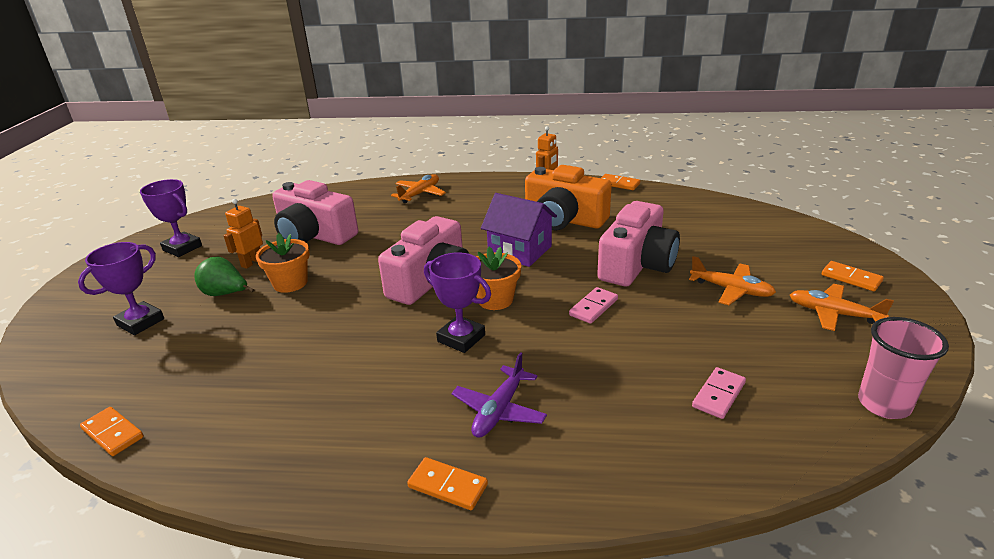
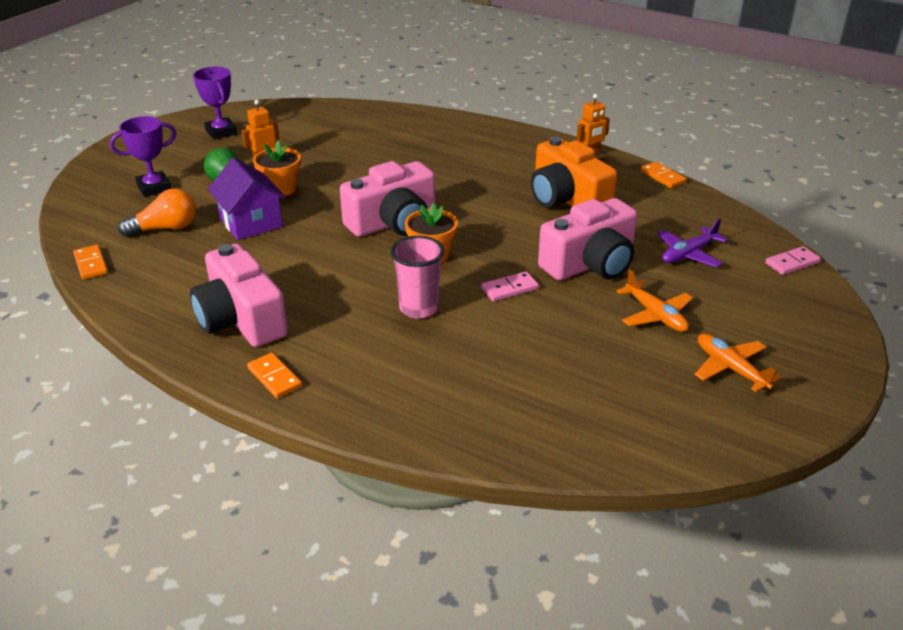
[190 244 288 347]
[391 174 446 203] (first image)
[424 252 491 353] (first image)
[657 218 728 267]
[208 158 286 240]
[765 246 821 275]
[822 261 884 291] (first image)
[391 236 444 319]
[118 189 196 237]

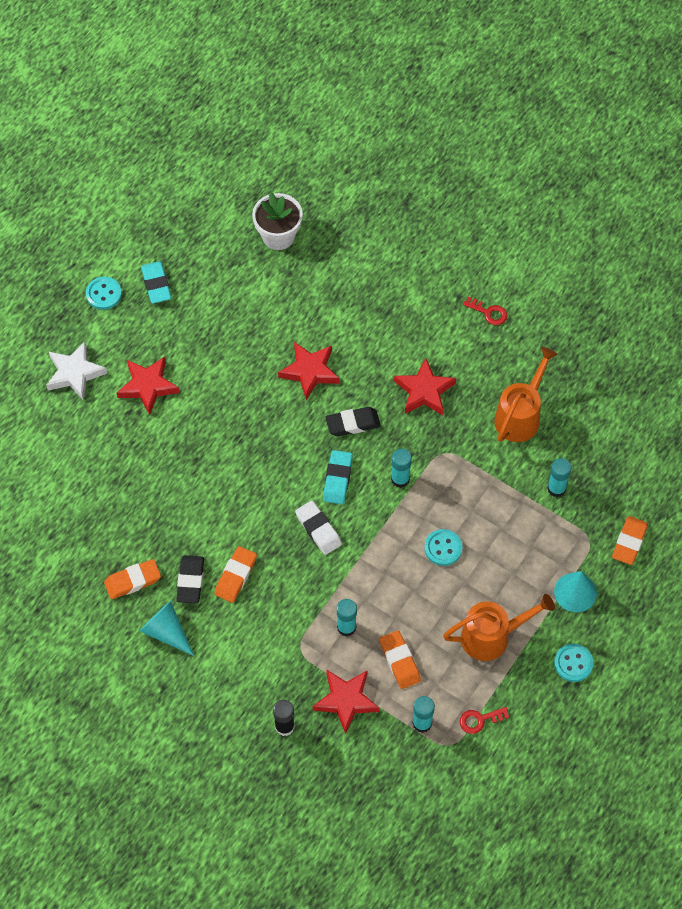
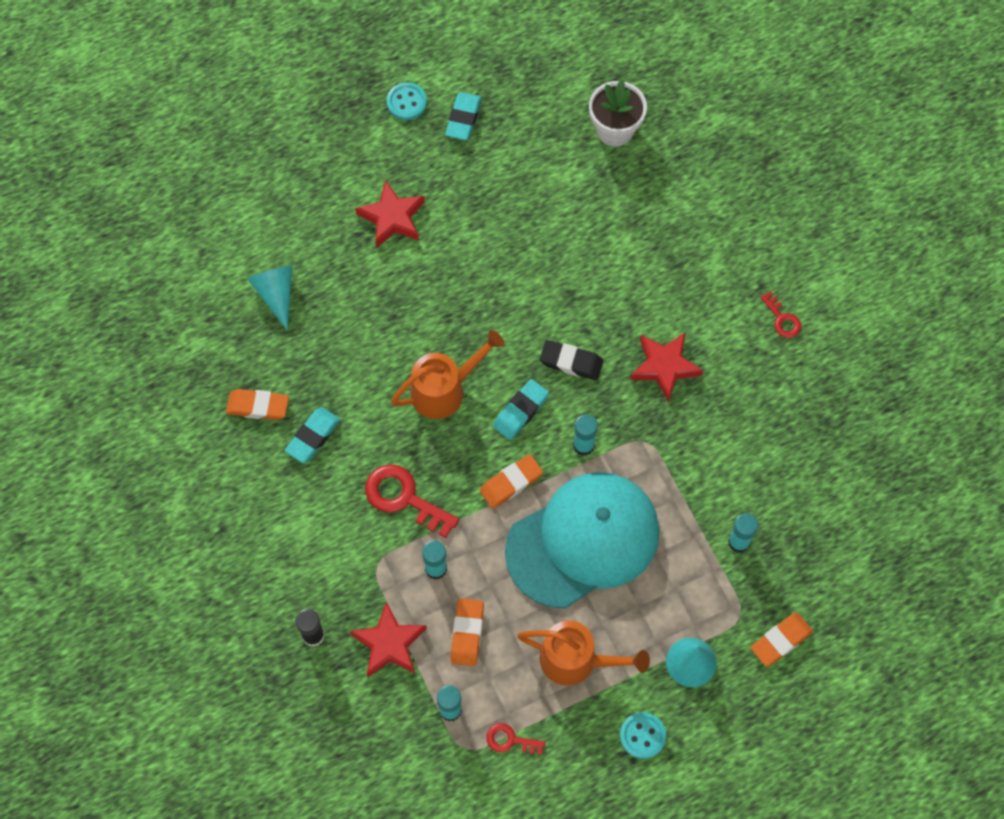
[46 342 107 401] (first image)
[247 266 293 330]
[285 407 340 463]
[479 454 543 509]
[278 342 340 400] (first image)
[295 501 342 555] (first image)
[505 472 660 608]
[391 330 504 419]
[365 464 459 538]

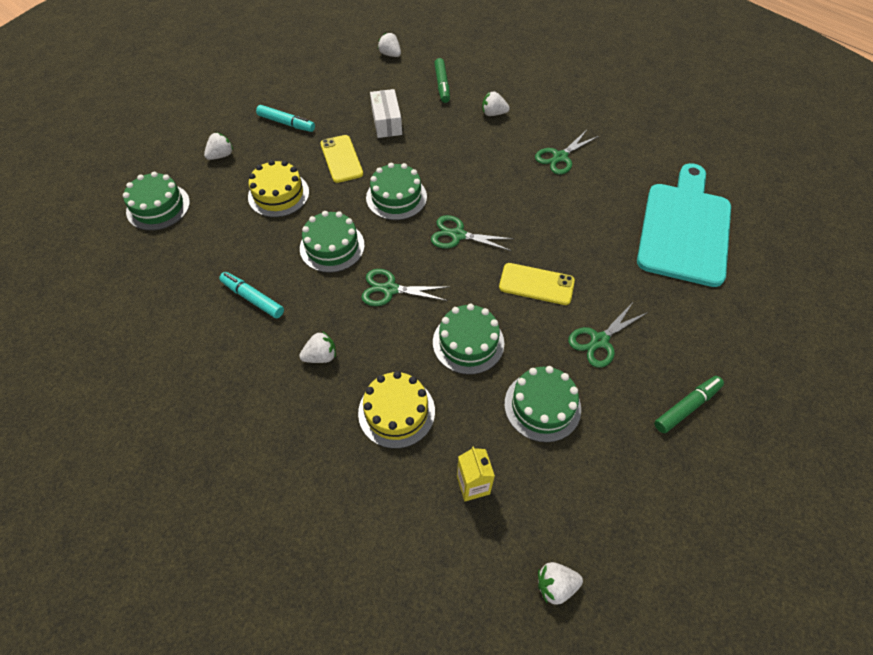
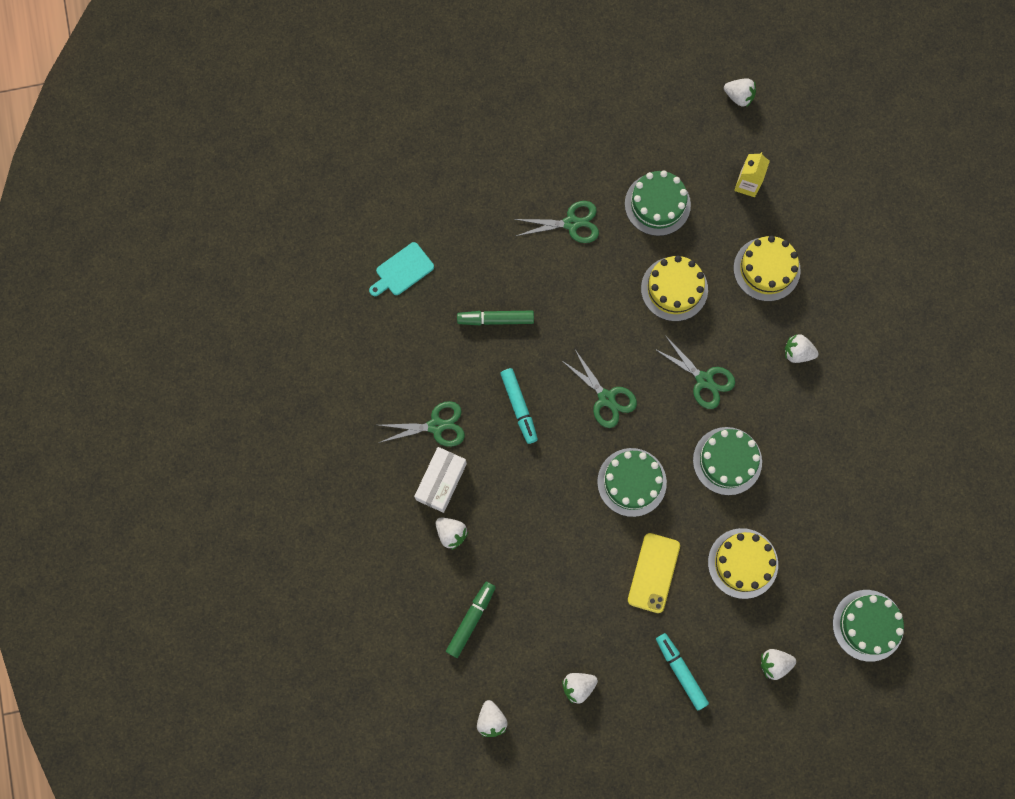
[500 368 538 444]
[414 447 467 513]
[641 255 708 321]
[499 263 575 305] (first image)
[369 242 434 296]
[457 311 534 325]
[562 673 598 704]

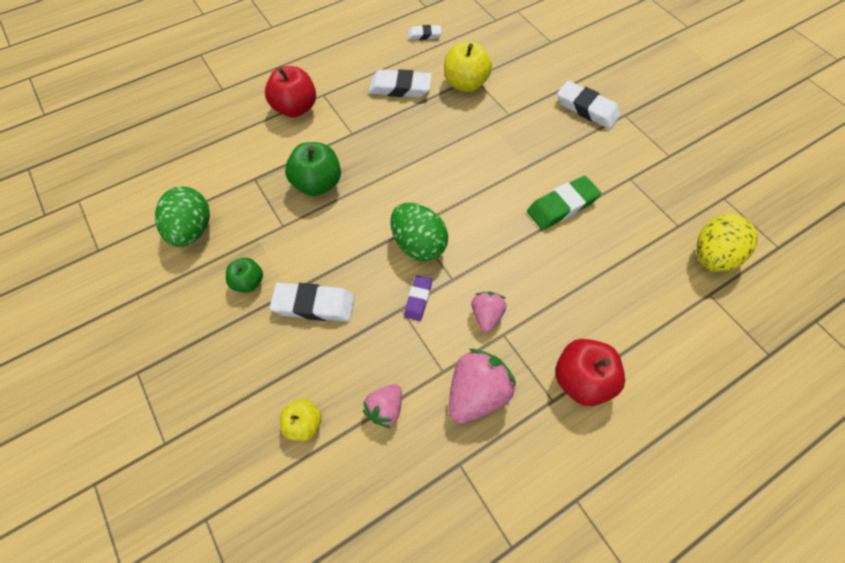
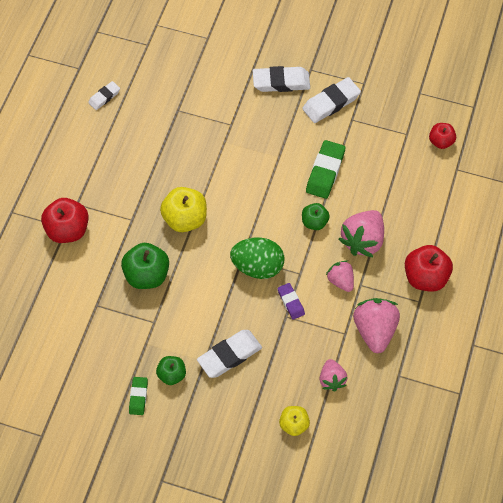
[155 187 210 247] (first image)
[302 77 361 123]
[160 187 207 232]
[429 123 456 149]
[129 377 148 415]
[302 203 330 230]
[338 210 384 257]

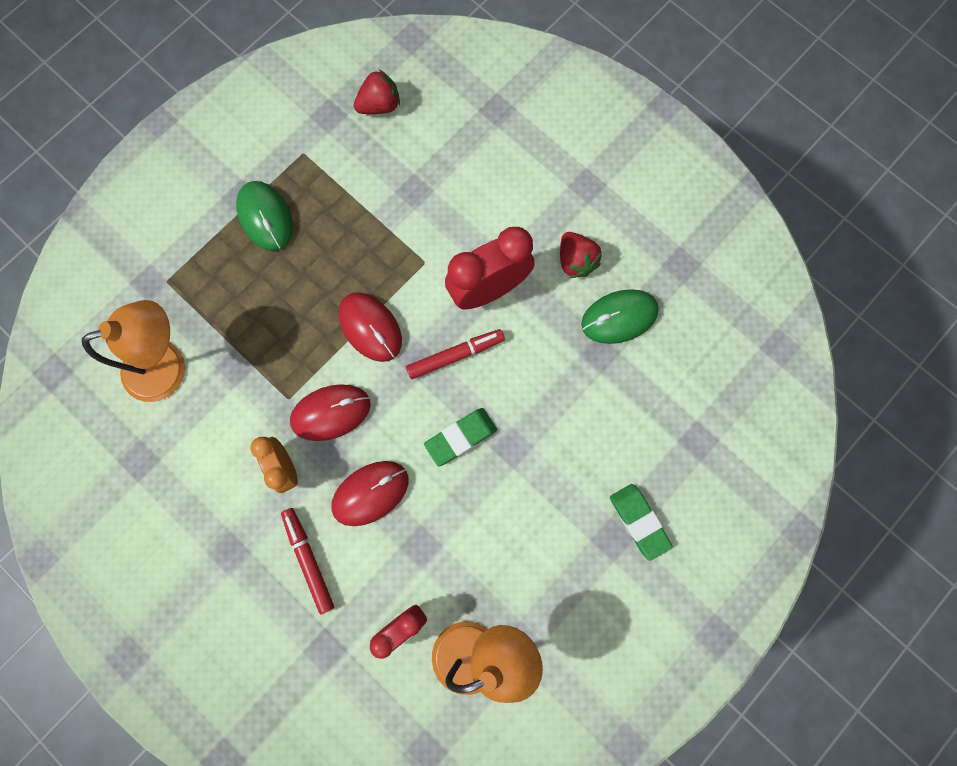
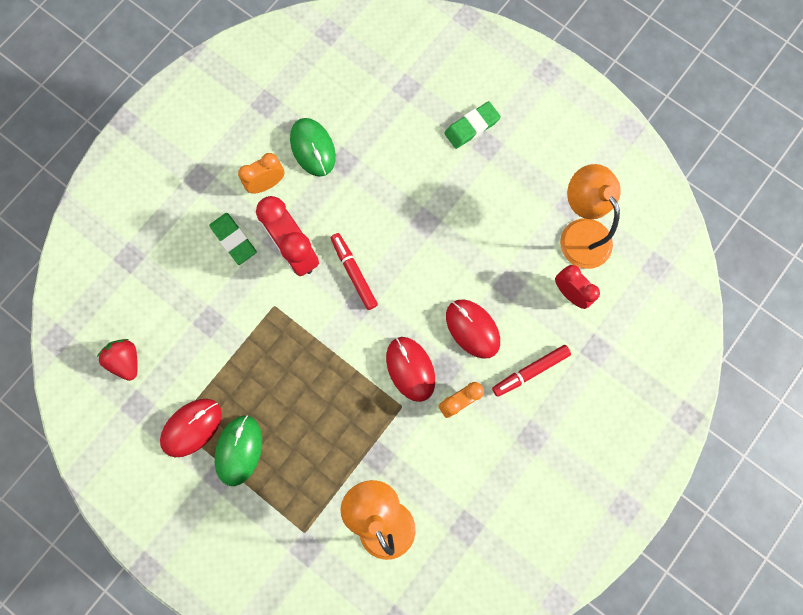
[215 415 262 486]
[160 399 222 457]
[209 213 257 265]
[238 153 284 194]

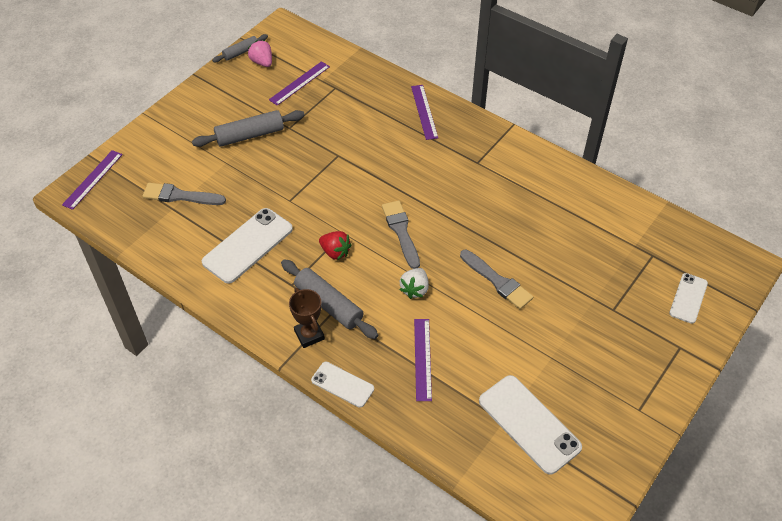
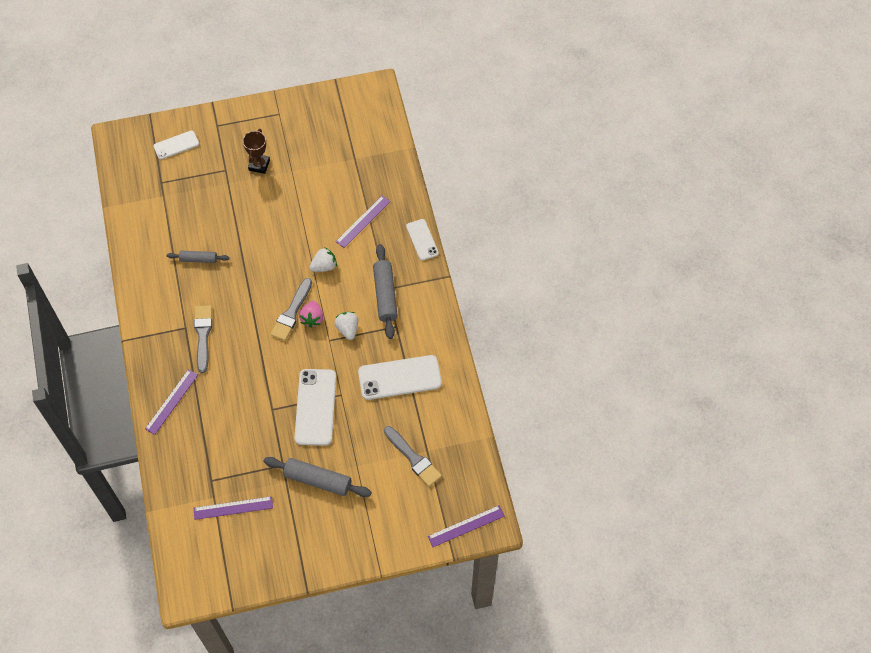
[167 251 229 263]
[299 301 323 328]
[242 129 270 174]
[334 312 358 340]
[194 305 212 373]
[294 369 336 446]

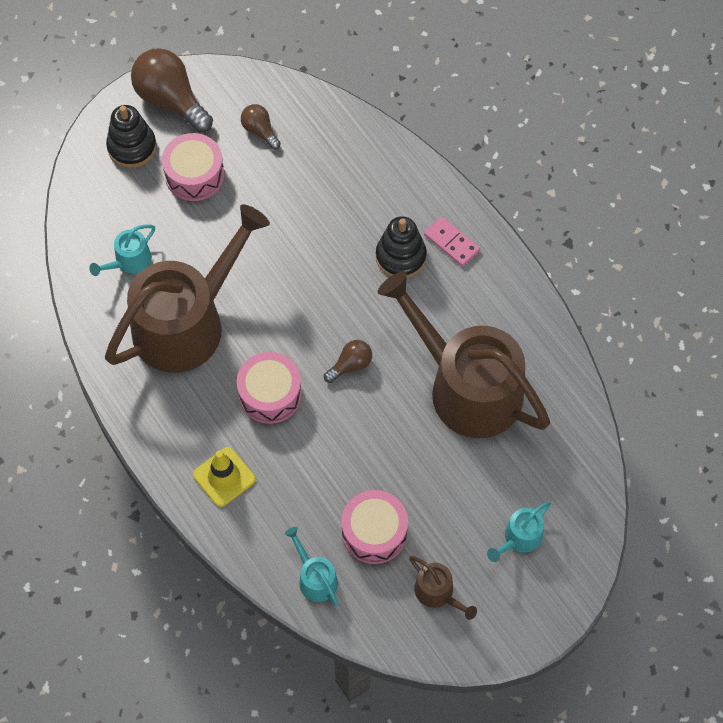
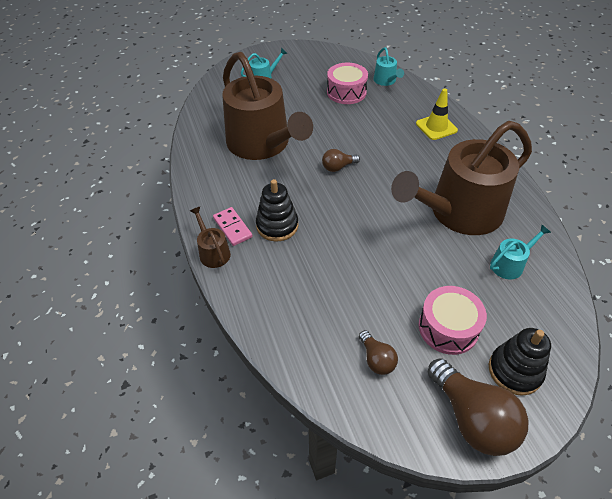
[237 352 302 424] (first image)
[190 207 231 268]

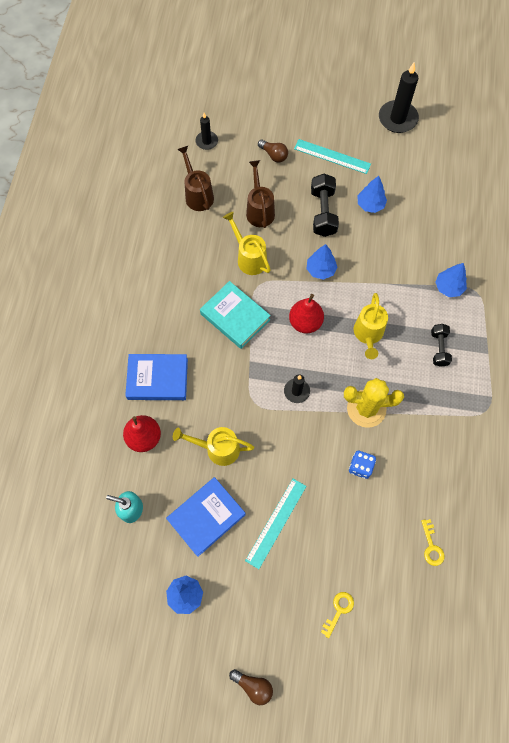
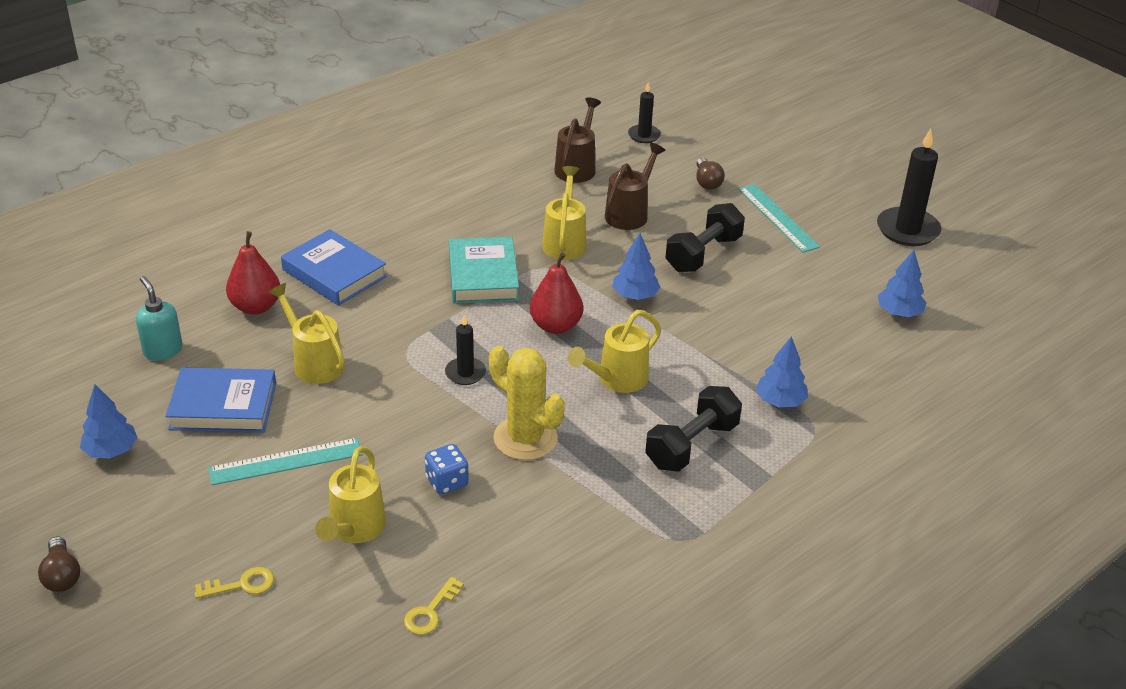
[878 250 926 317]
[645 386 742 472]
[315 446 386 543]

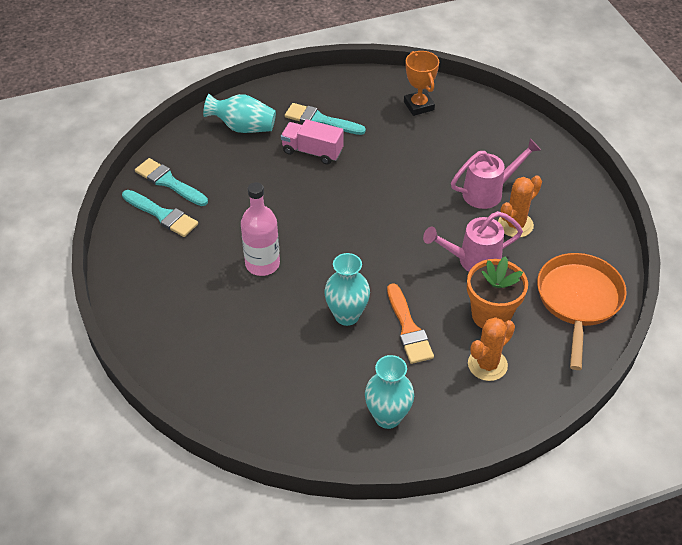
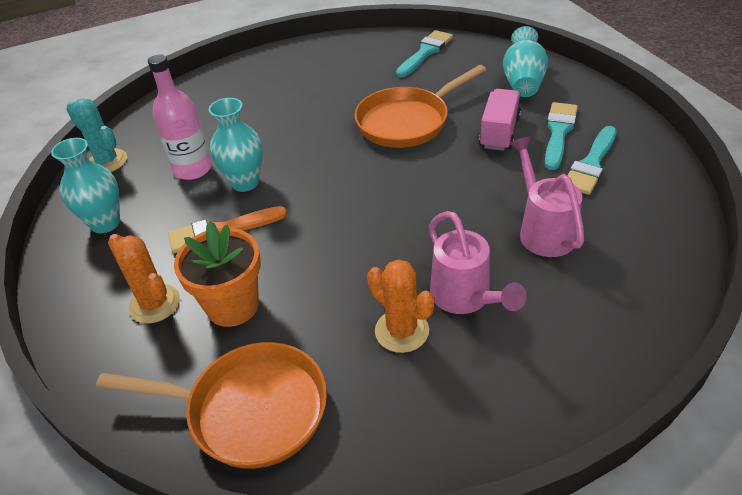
[567 126 617 195]
[148 54 212 180]
[404 51 439 116] (first image)
[509 136 584 257]
[66 98 127 172]
[355 65 486 148]

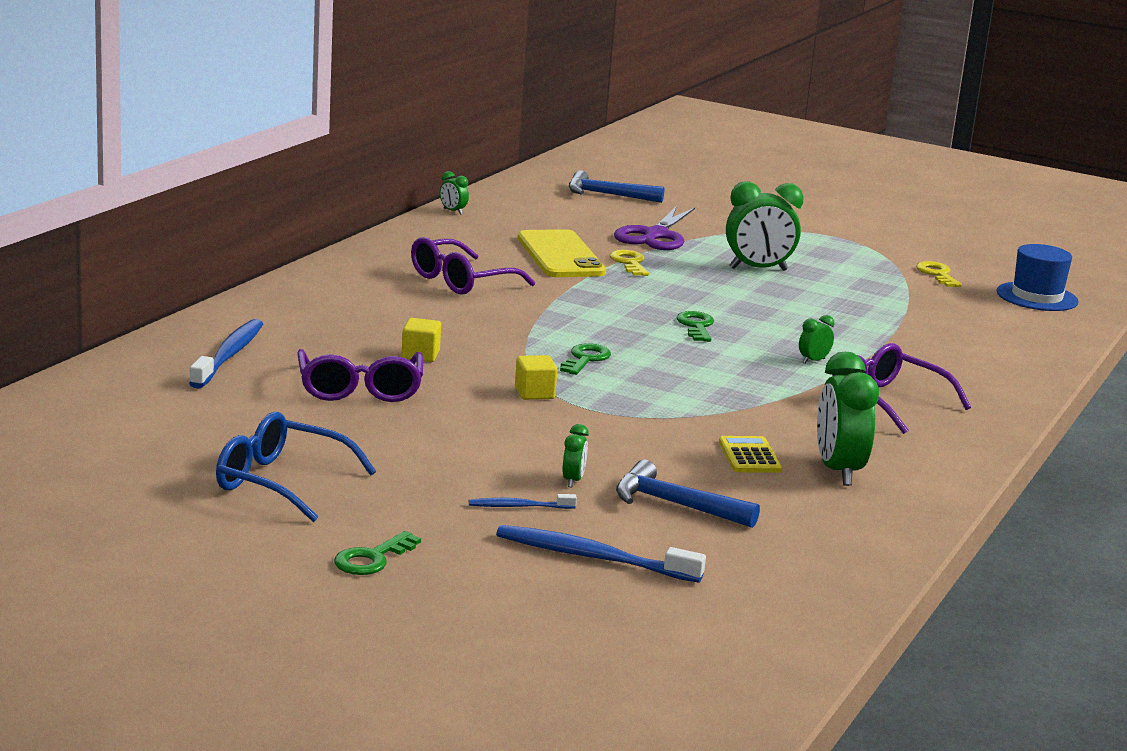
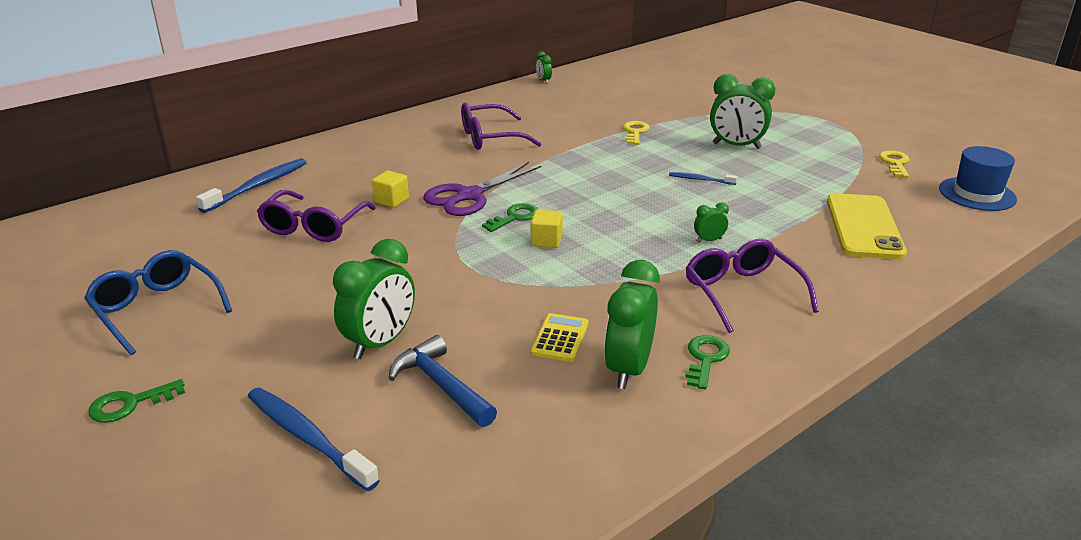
[669 172 737 185]
[531 209 563 248]
[827 193 907 259]
[333 239 415 359]
[569 170 665 203] (first image)
[423 162 541 216]
[685 335 730 389]

